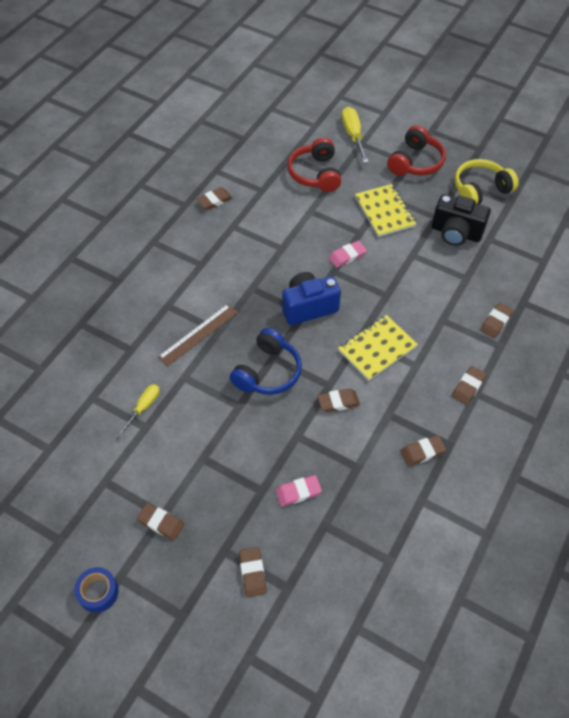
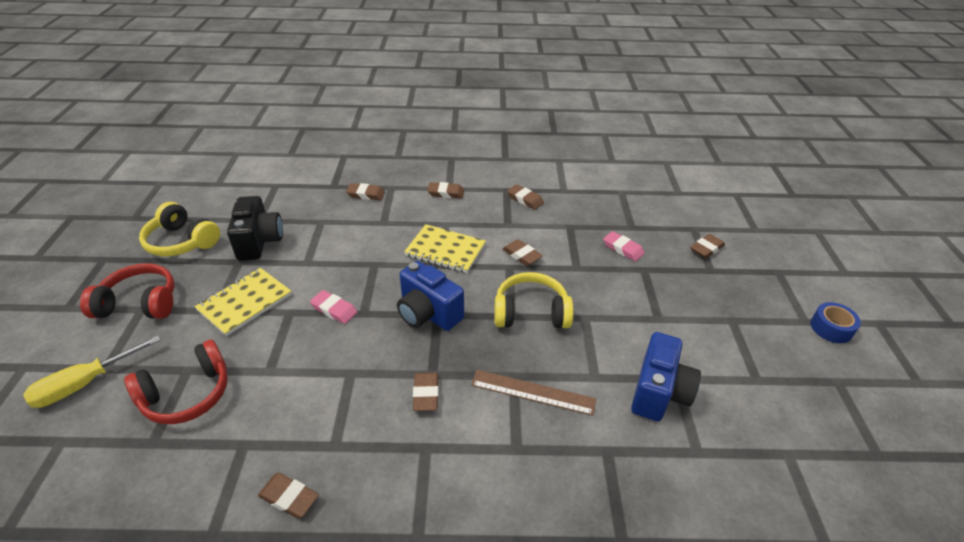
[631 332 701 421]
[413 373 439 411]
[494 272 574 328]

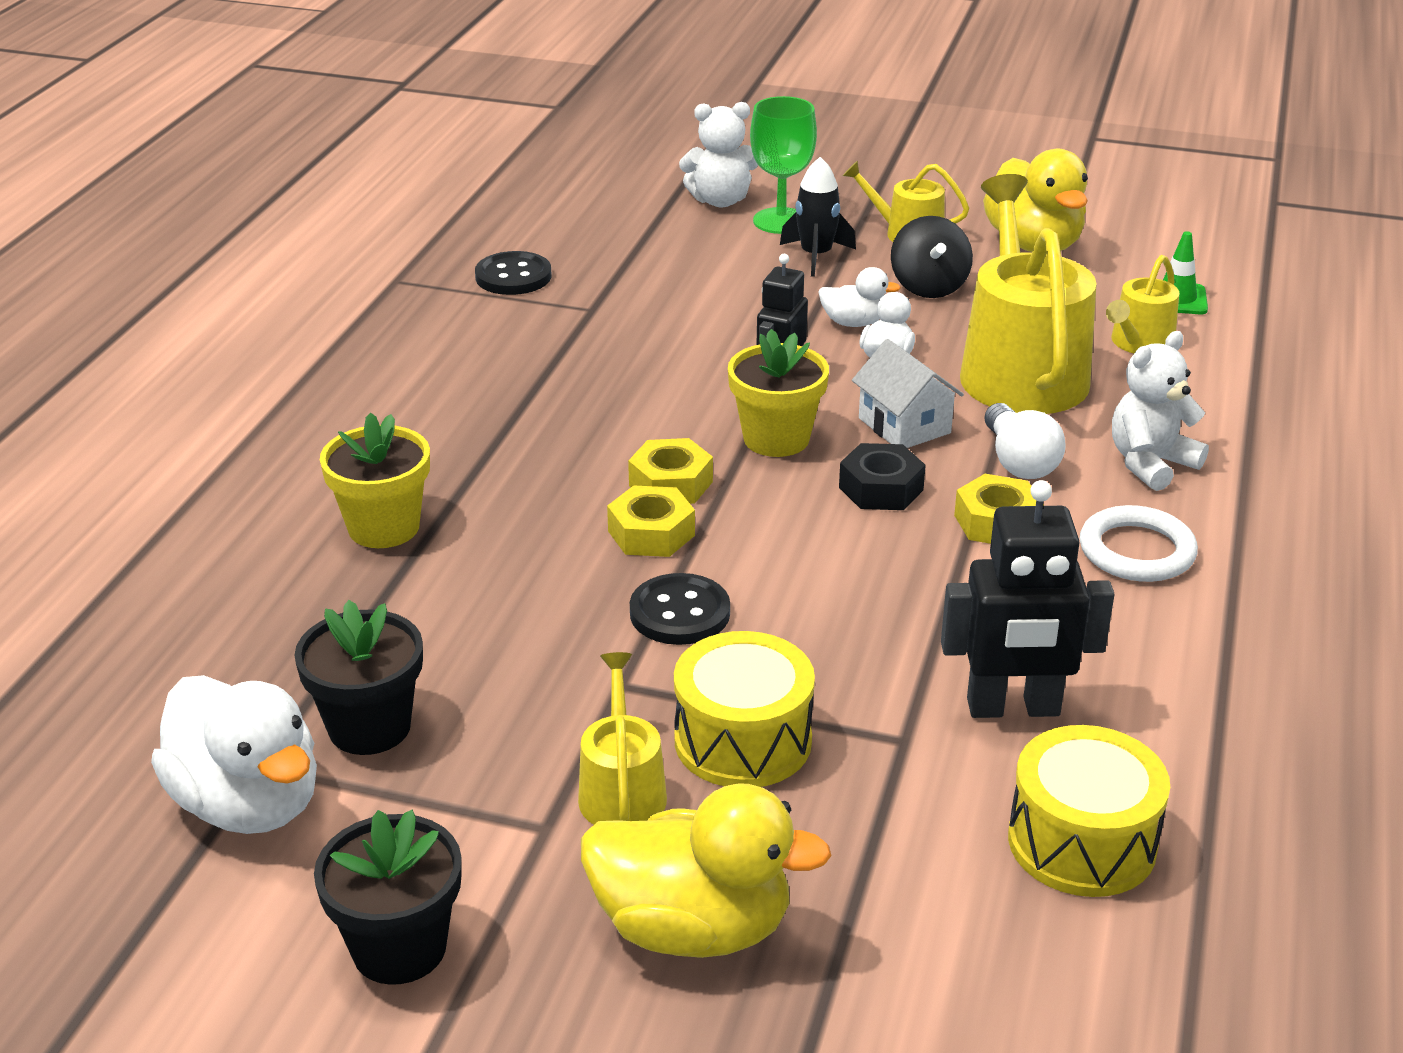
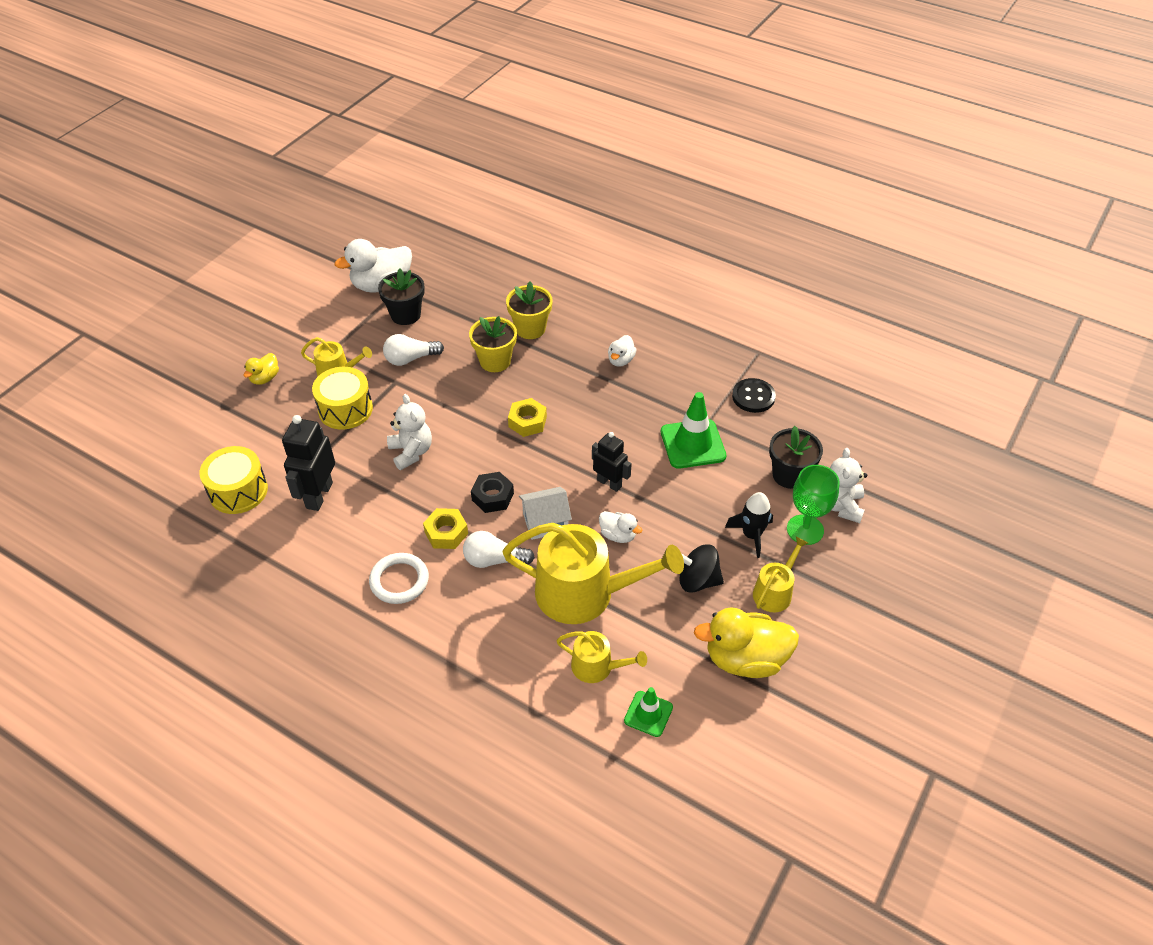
[769 426 823 489]
[243 353 279 385]
[607 485 695 557] (first image)
[630 573 730 645] (first image)
[469 316 517 372]
[608 335 636 367]
[556 631 647 683]
[387 394 432 470]
[383 334 444 366]
[661 392 726 468]

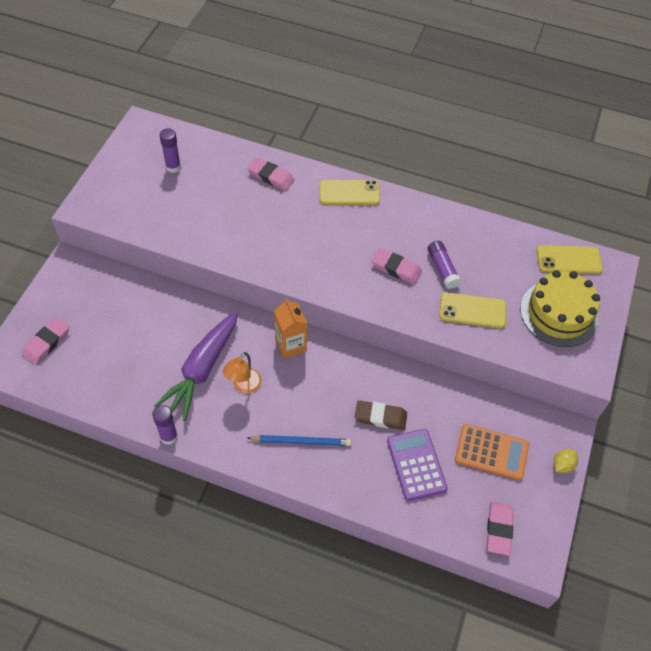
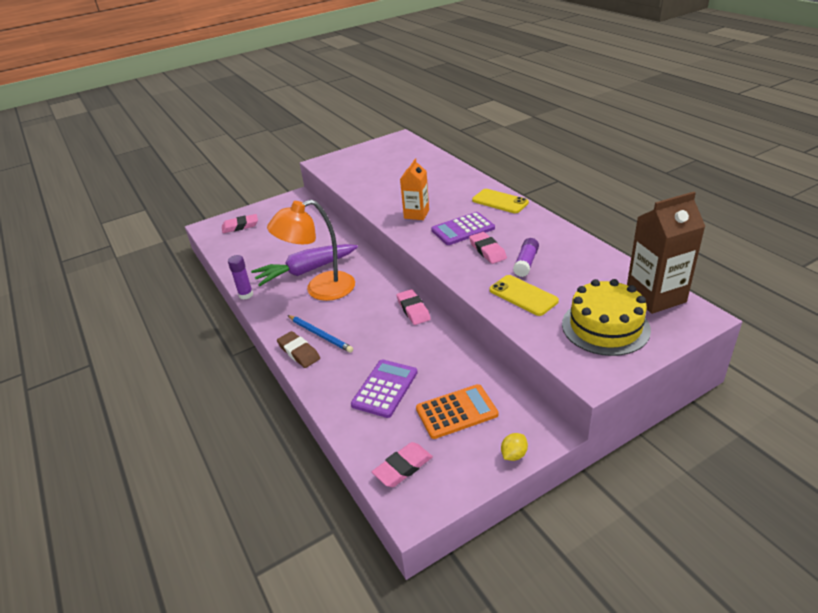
[160 128 181 173] (first image)
[267 200 355 301]
[396 289 431 325]
[400 159 429 220]
[277 331 320 368]
[416 384 498 439]
[627 192 706 314]
[501 433 528 461]
[431 212 495 245]

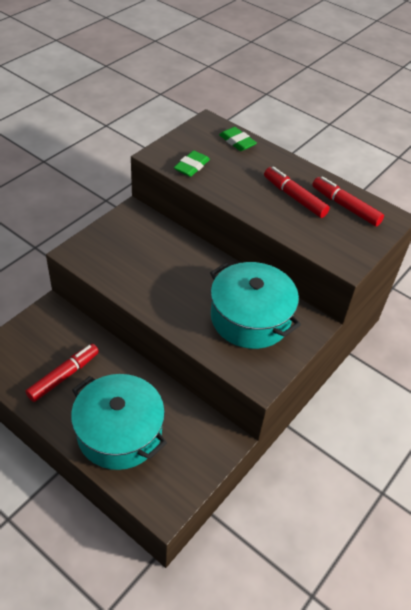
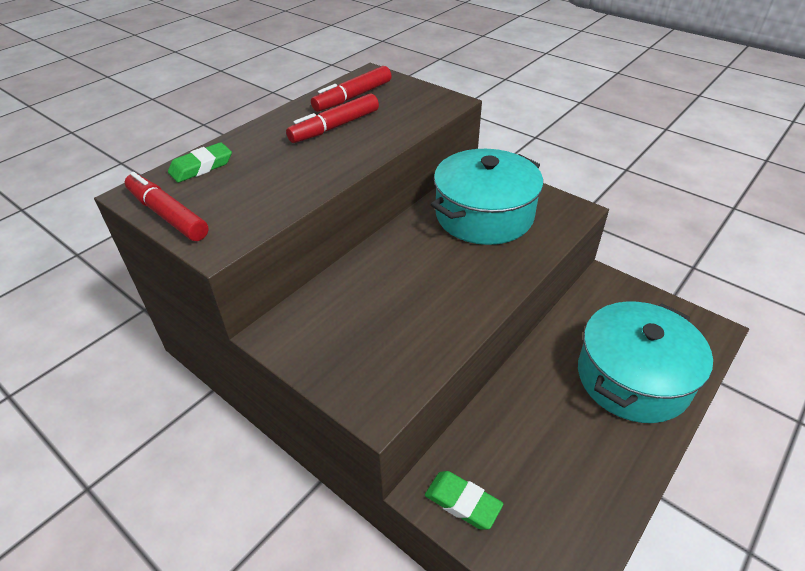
[125 172 209 241]
[425 471 503 529]

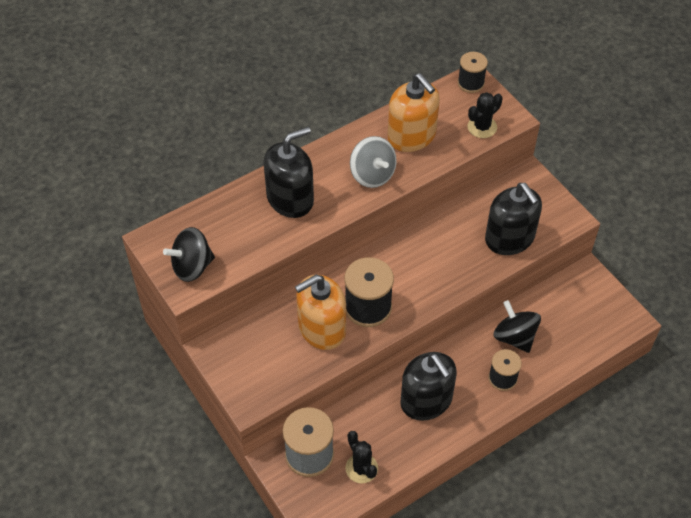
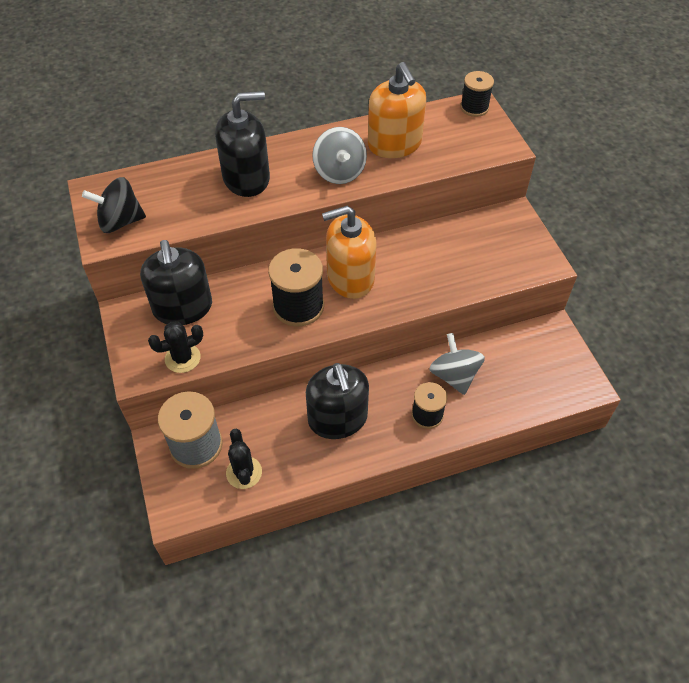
[322 206 376 299]
[148 322 203 373]
[140 240 212 325]
[429 333 485 395]

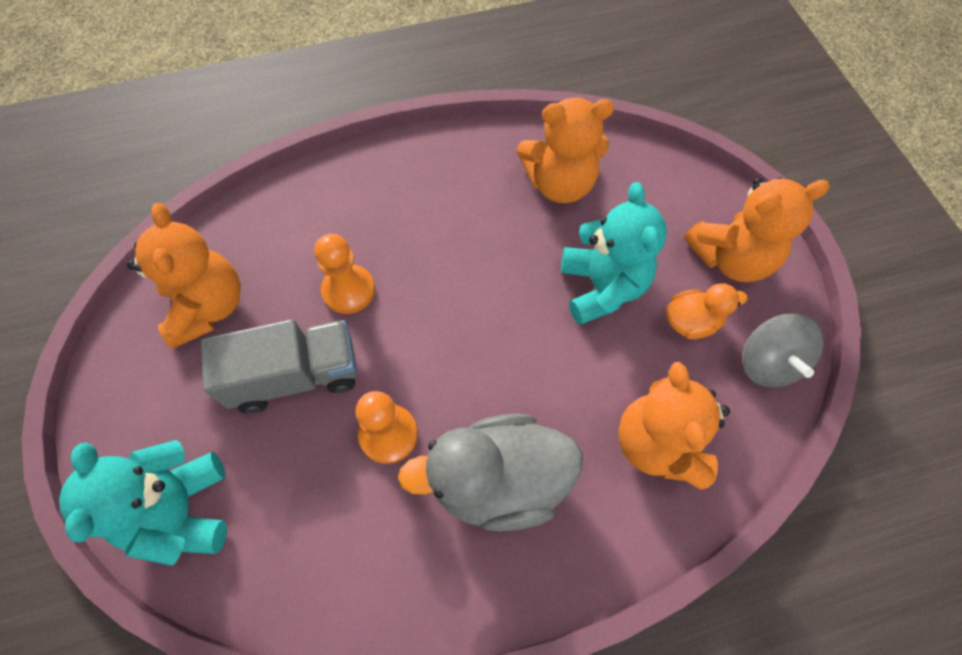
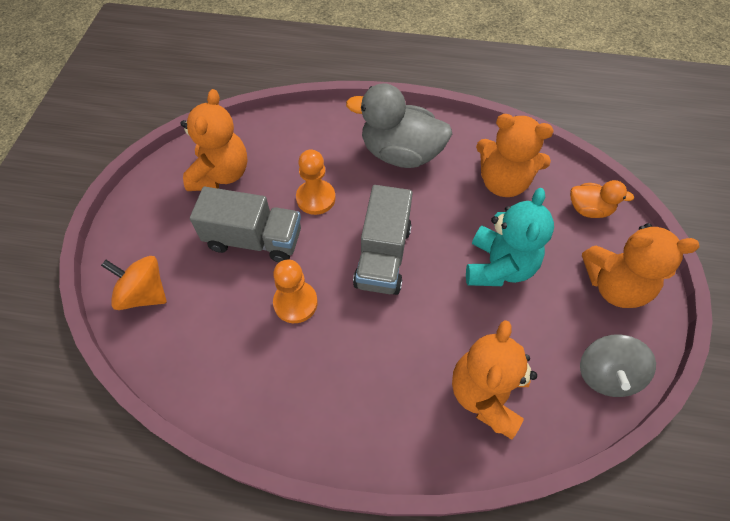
[101 256 167 310]
[346 83 452 168]
[570 180 634 218]
[353 185 413 295]

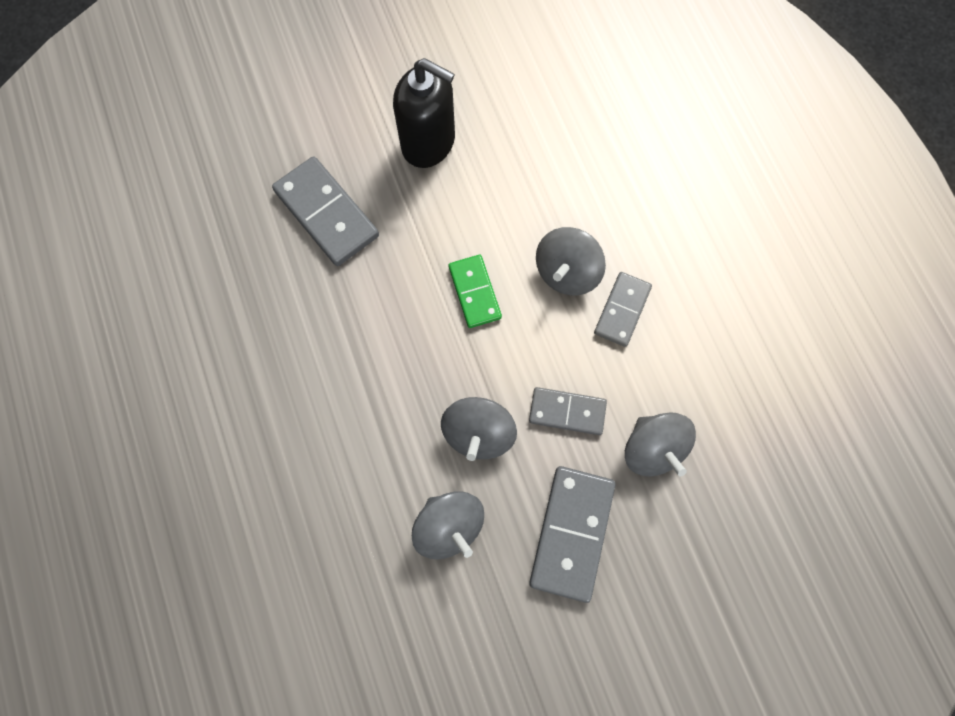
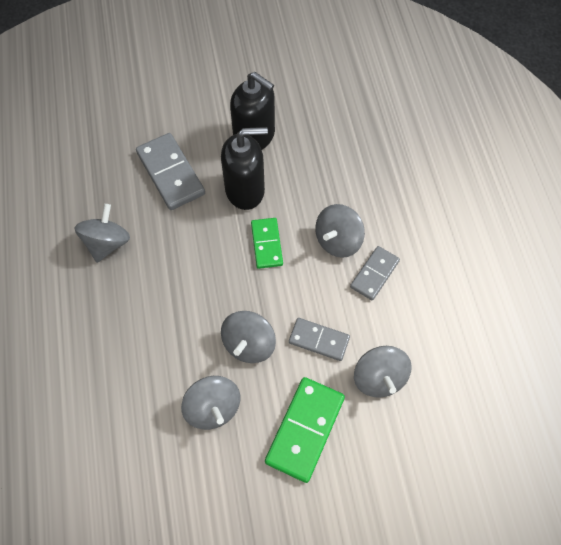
[265 377 345 483]
[75 204 130 263]
[221 127 268 210]

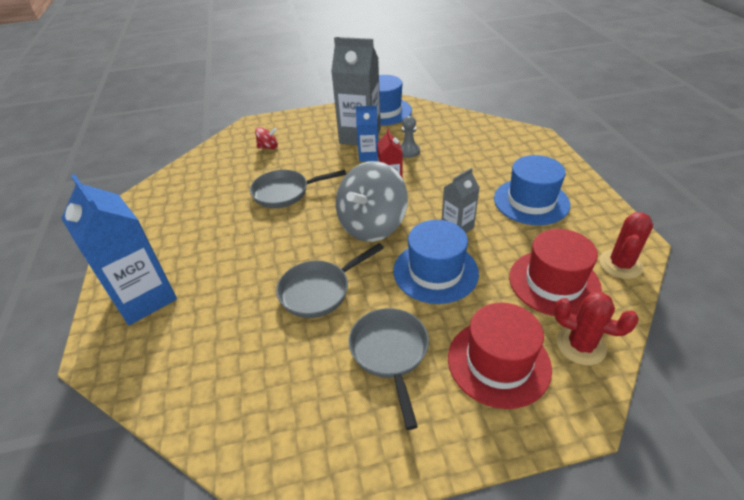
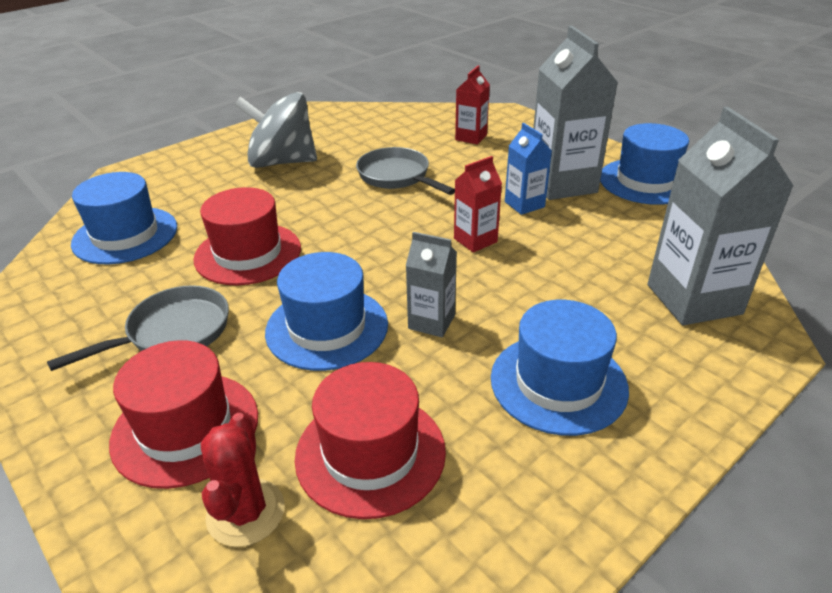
[61 174 177 325] (first image)
[455 65 490 145]
[193 187 301 285]
[235 92 317 168]
[400 116 420 158] (first image)
[599 212 653 279] (first image)
[71 172 177 264]
[647 107 794 325]

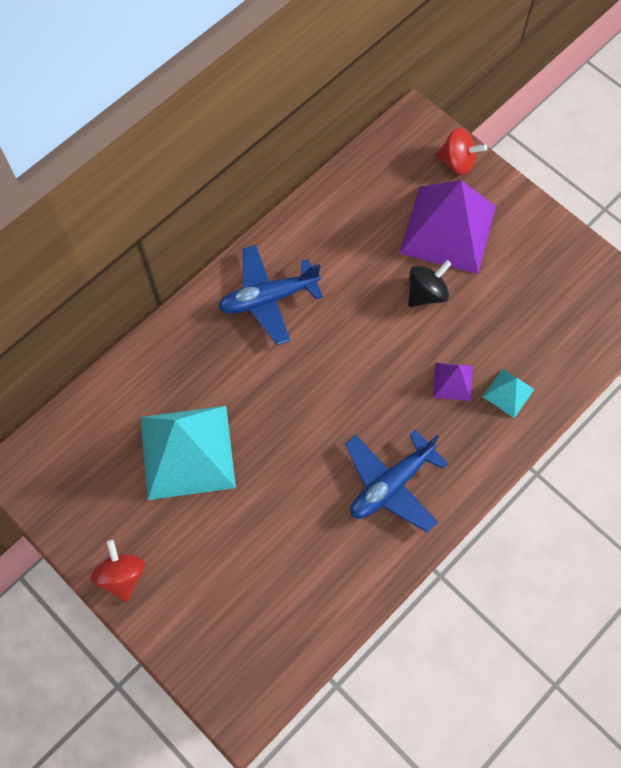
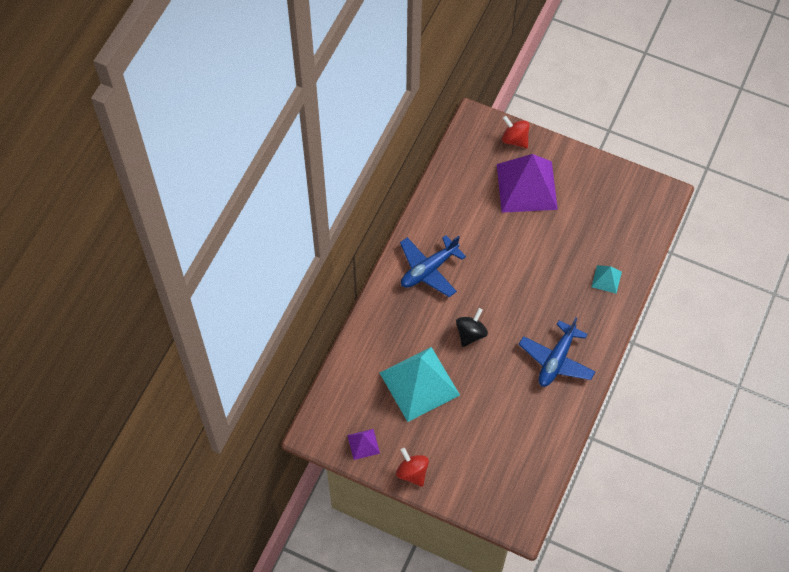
[456 308 488 347]
[347 429 380 460]
[502 116 530 148]

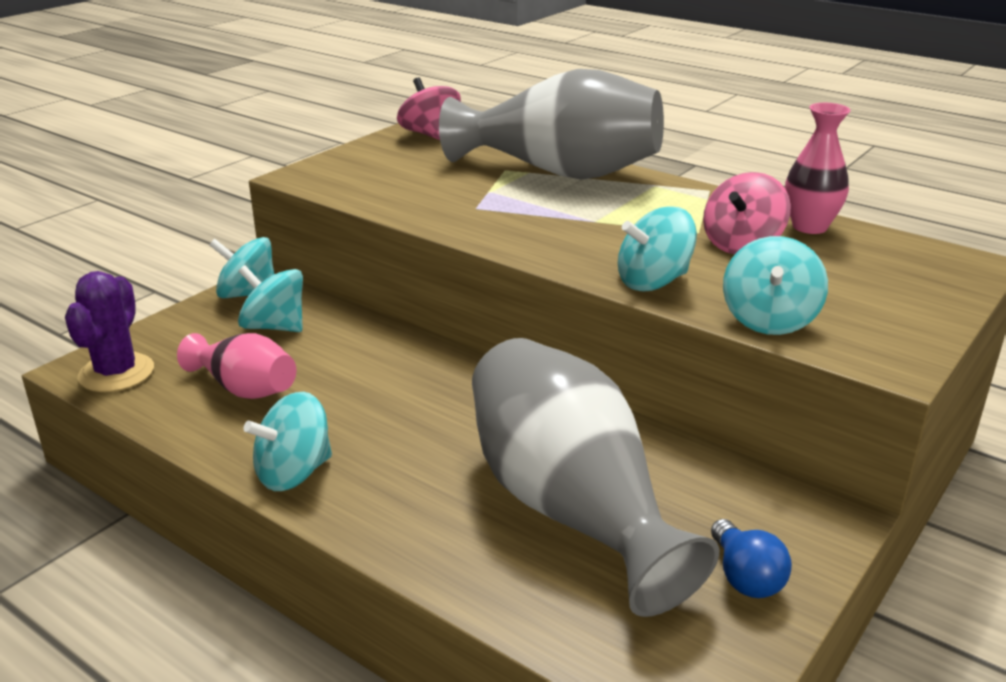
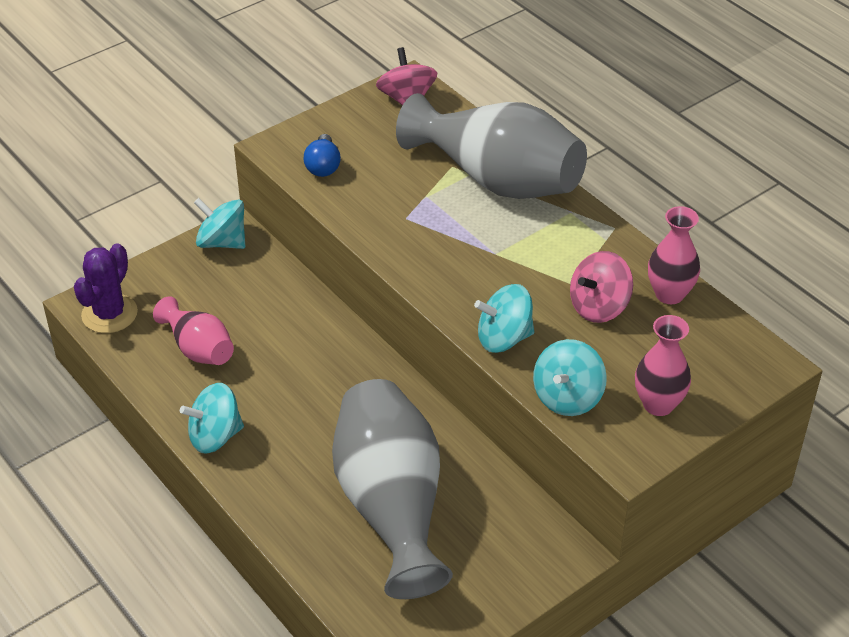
[238 265 303 332] (first image)
[303 134 341 177]
[635 315 691 416]

